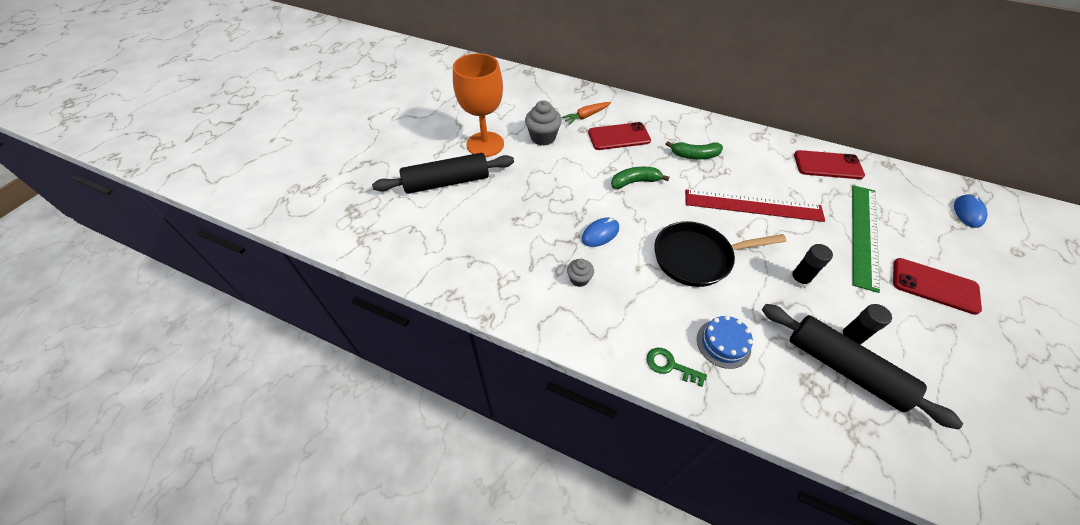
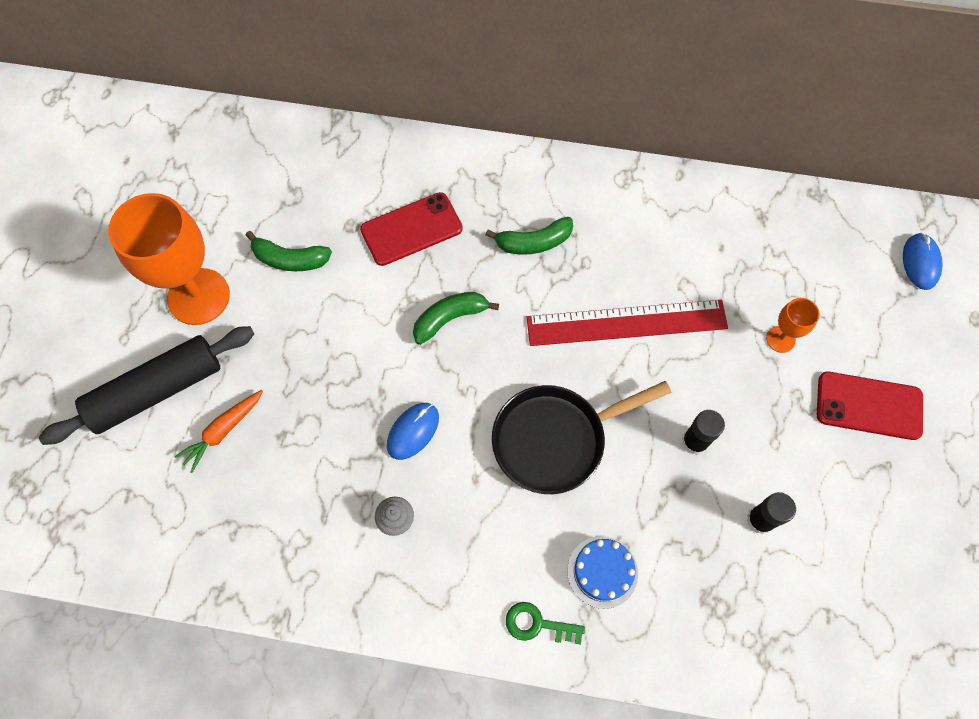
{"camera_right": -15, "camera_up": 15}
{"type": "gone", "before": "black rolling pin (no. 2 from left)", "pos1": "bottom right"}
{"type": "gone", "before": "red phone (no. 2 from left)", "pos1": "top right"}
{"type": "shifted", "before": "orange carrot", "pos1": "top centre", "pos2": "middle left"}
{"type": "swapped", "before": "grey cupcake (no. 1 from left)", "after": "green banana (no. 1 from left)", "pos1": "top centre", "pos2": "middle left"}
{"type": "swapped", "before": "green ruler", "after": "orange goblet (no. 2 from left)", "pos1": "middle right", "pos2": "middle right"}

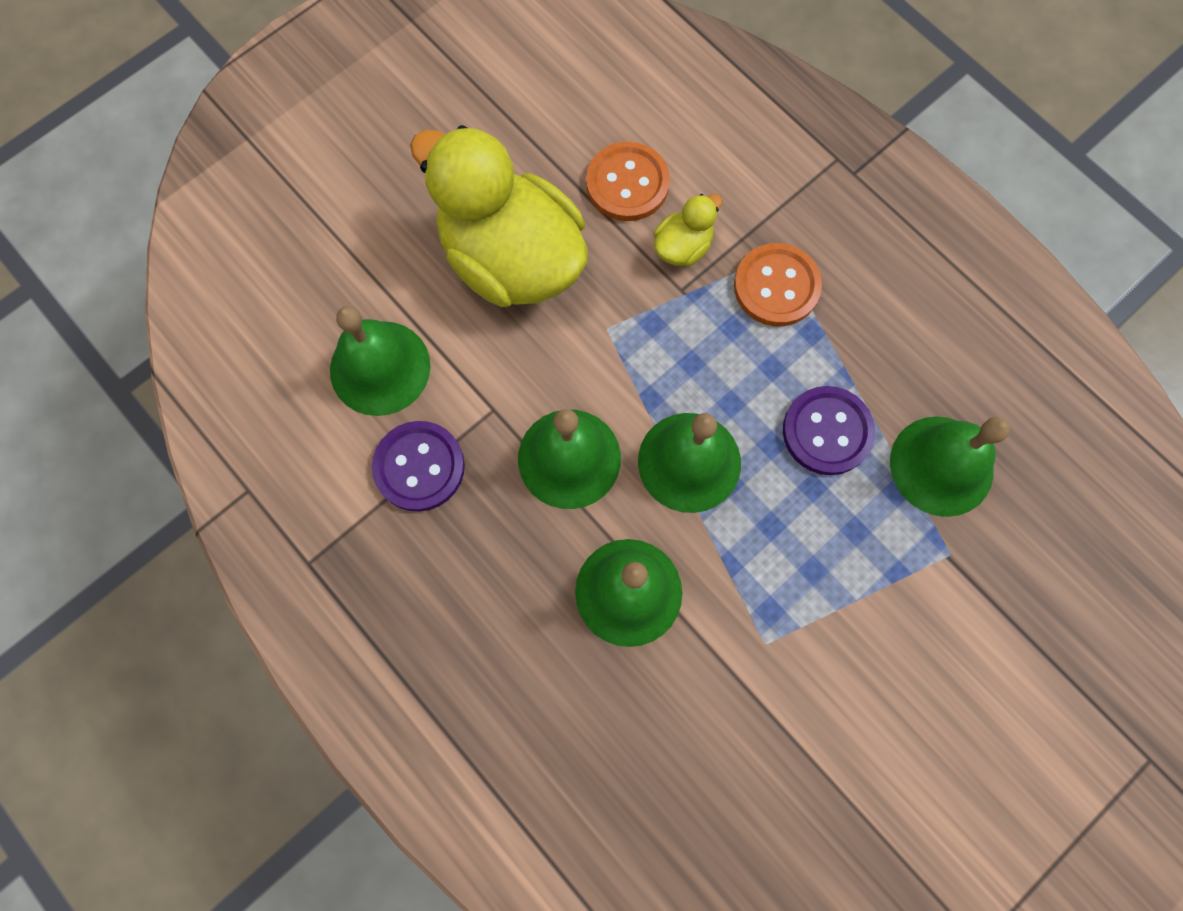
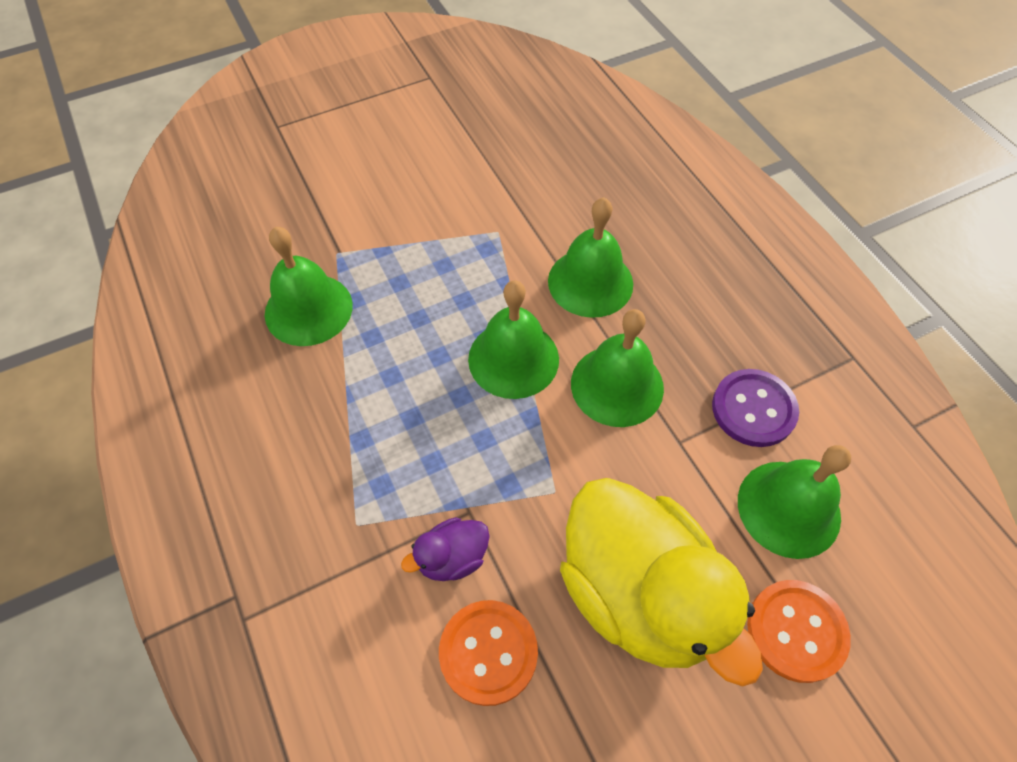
{"camera_right": -165, "camera_up": -15}
{"type": "gone", "before": "purple button (no. 2 from left)", "pos1": "middle right"}
{"type": "shifted", "before": "orange button (no. 2 from left)", "pos1": "top centre", "pos2": "bottom right"}
{"type": "repainted", "before": "yellow duck (no. 2 from left)", "after": "purple duck", "pos1": "top centre", "pos2": "bottom centre"}

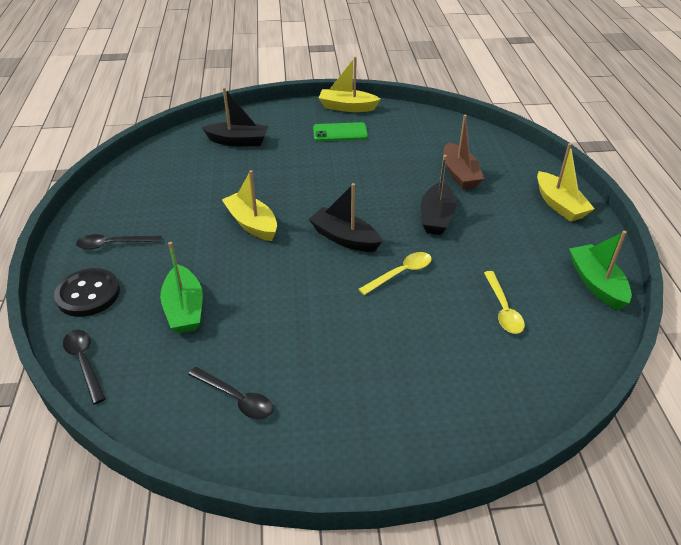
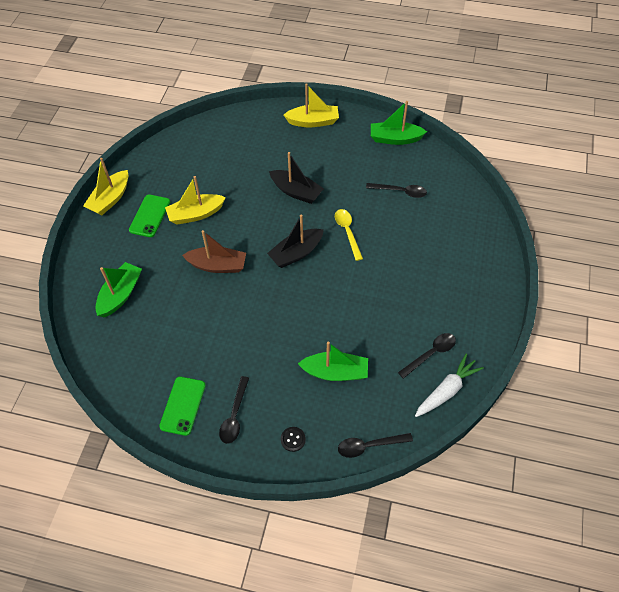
{"camera_right": -70, "camera_up": 15}
{"type": "new", "after": "green phone (no. 2 from left)", "pos2": "bottom left"}
{"type": "new", "after": "white carrot", "pos2": "middle right"}
{"type": "shifted", "before": "yellow boat (no. 1 from left in the first image)", "after": "yellow boat (no. 2 from left)", "pos1": "centre", "pos2": "middle left"}
{"type": "shifted", "before": "brown boat", "pos1": "top right", "pos2": "centre"}
{"type": "repainted", "before": "black boat (no. 1 from left)", "after": "green boat (no. 1 from left)", "pos1": "top centre", "pos2": "middle left"}
{"type": "repainted", "before": "yellow spoon (no. 2 from left)", "after": "black spoon (no. 3 from left)", "pos1": "middle right", "pos2": "top centre"}
{"type": "scaled", "before": "black button", "pos1": "middle left", "pos2": "bottom centre", "scale": 0.48}

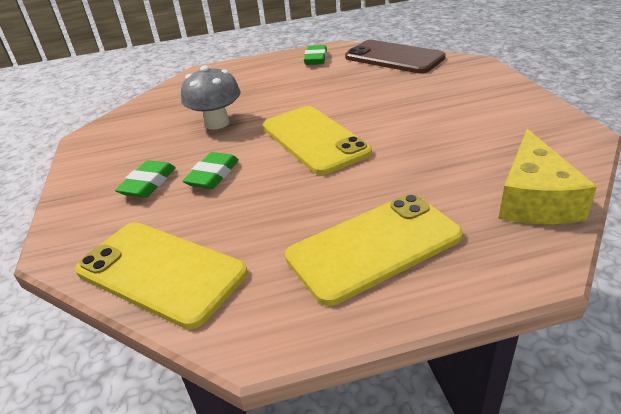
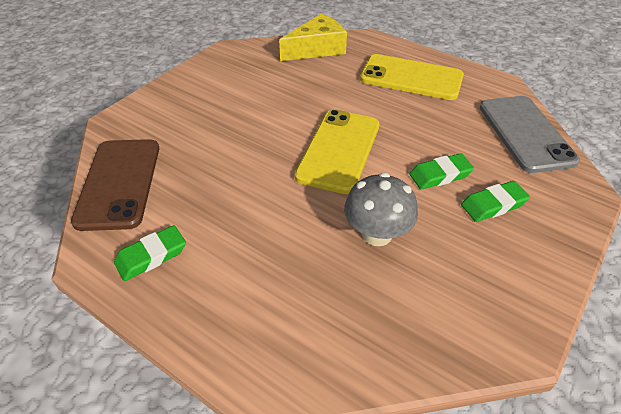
{"camera_right": -135, "camera_up": 10}
{"type": "repainted", "before": "yellow phone (no. 1 from left)", "after": "grey phone", "pos1": "middle left", "pos2": "top right"}

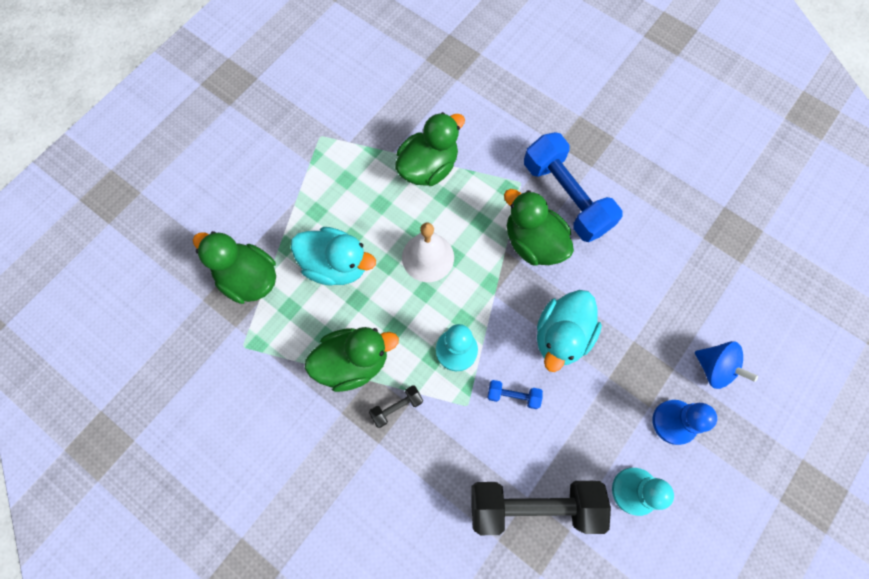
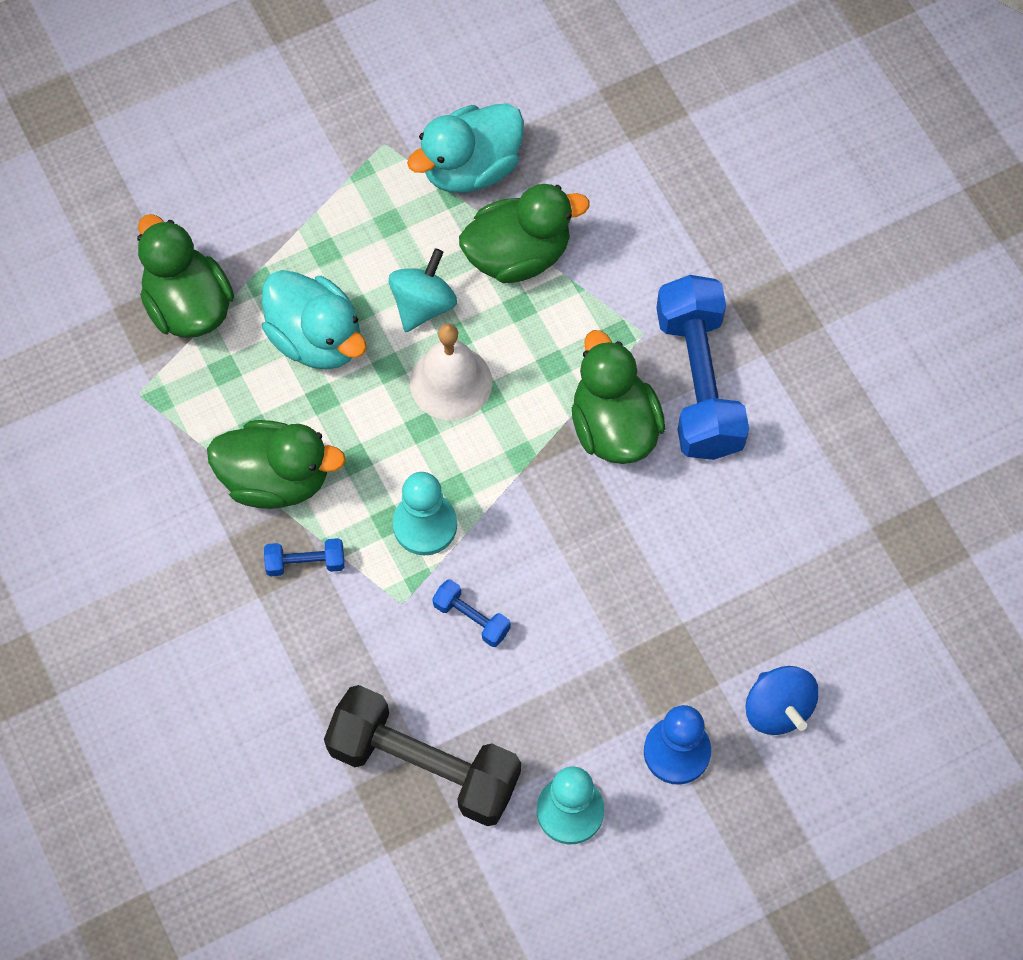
{"camera_right": 25, "camera_up": -5}
{"type": "new", "after": "turquoise spinning top", "pos2": "top centre"}
{"type": "shifted", "before": "turquoise duck (no. 2 from left)", "pos1": "centre", "pos2": "top centre"}
{"type": "repainted", "before": "black dumbbell (no. 1 from left)", "after": "blue dumbbell (no. 1 from left)", "pos1": "bottom centre", "pos2": "middle left"}

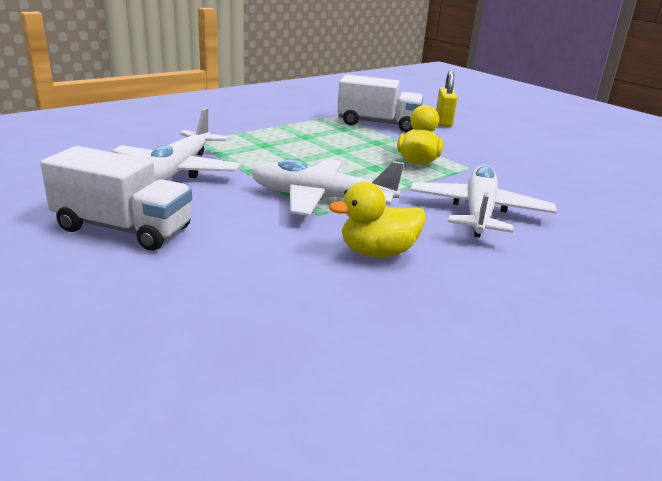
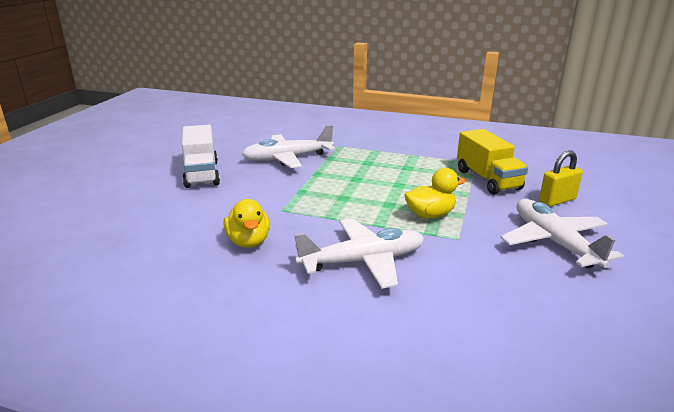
{"camera_right": 60, "camera_up": 0}
{"type": "shifted", "before": "white plane (no. 2 from left in the first image)", "after": "white plane (no. 3 from left)", "pos1": "centre", "pos2": "middle right"}
{"type": "repainted", "before": "white truck (no. 2 from left)", "after": "yellow truck", "pos1": "top centre", "pos2": "middle right"}
{"type": "rotated", "before": "yellow duck (no. 1 from left)", "pos1": "centre", "pos2": "centre", "turn": -150}

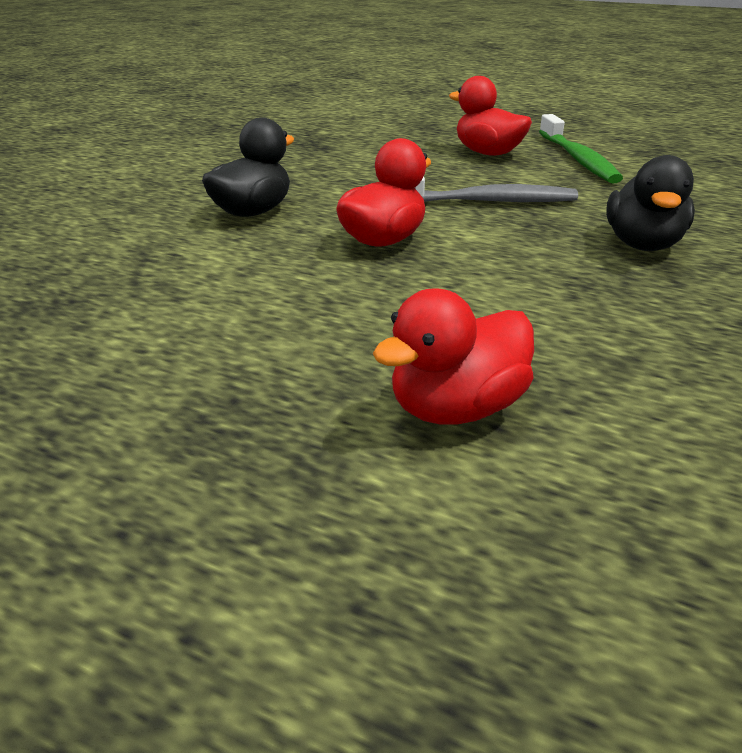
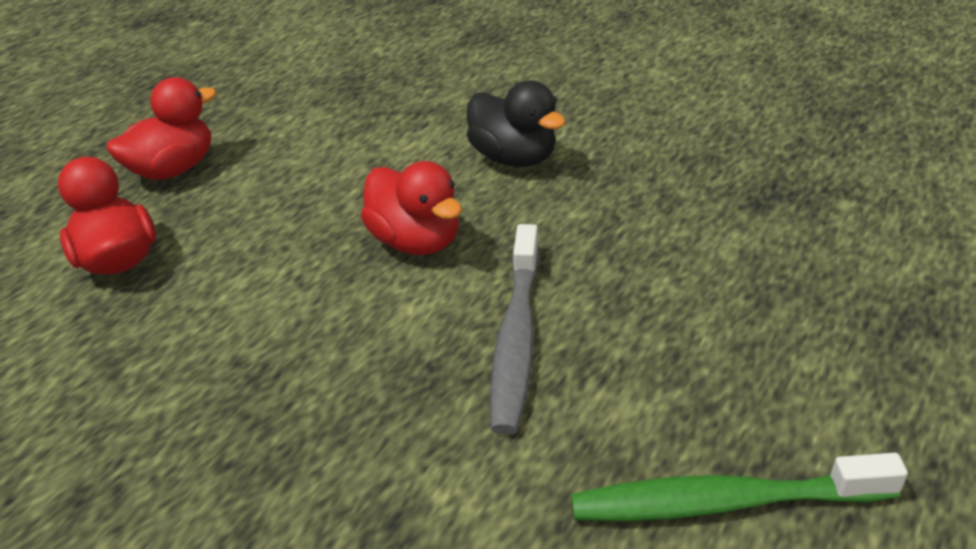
{"camera_right": 100, "camera_up": 5}
{"type": "gone", "before": "black duck (no. 2 from left)", "pos1": "top right"}
{"type": "shifted", "before": "red duck (no. 3 from left in the first image)", "after": "red duck (no. 2 from left)", "pos1": "top centre", "pos2": "top left"}

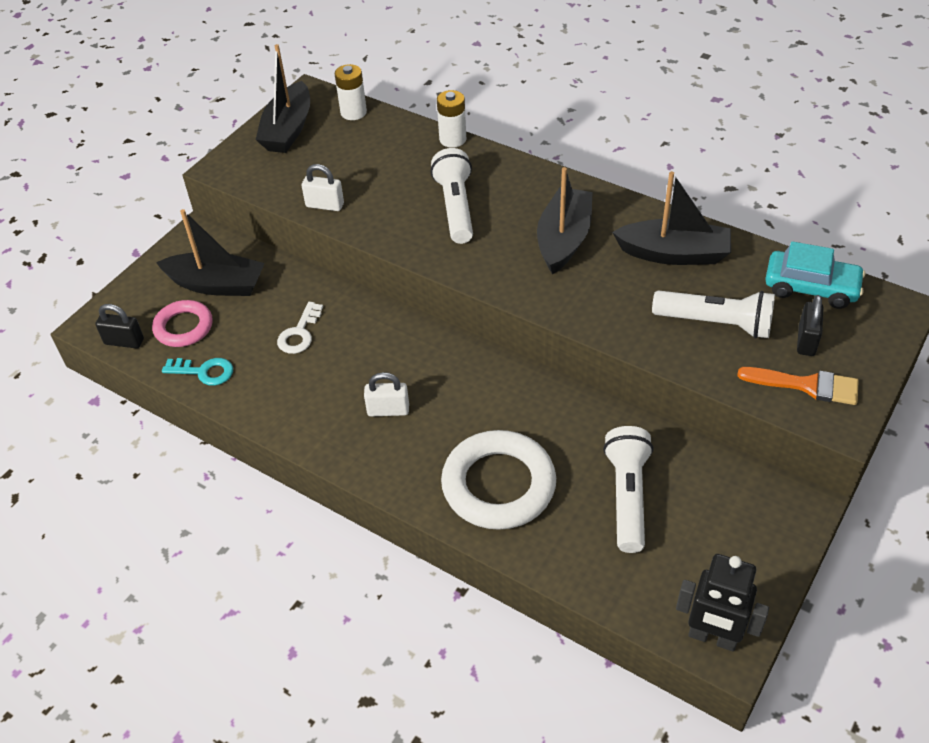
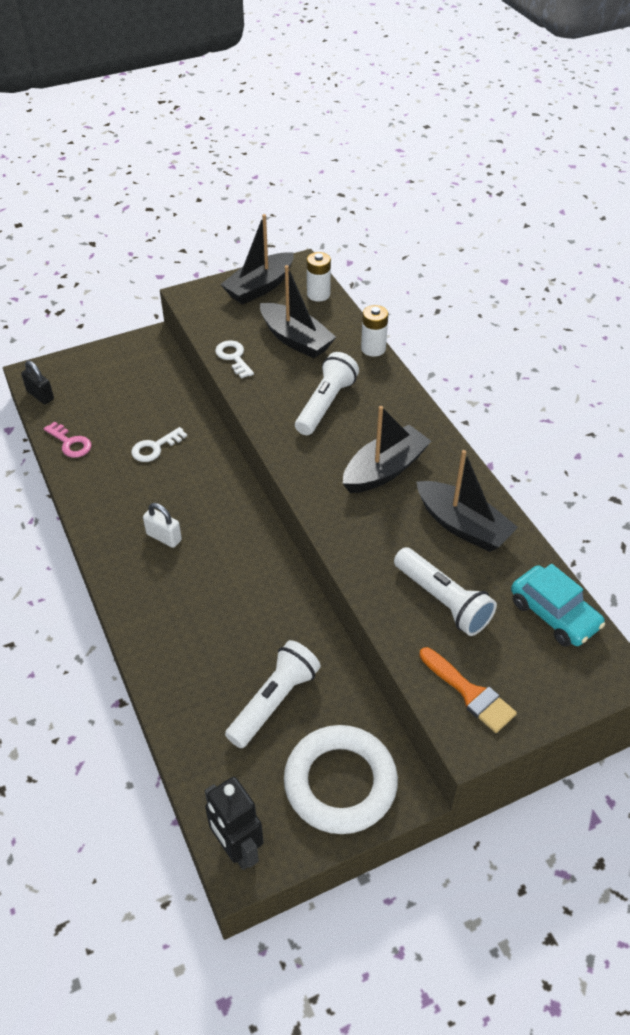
{"camera_right": 30, "camera_up": 0}
{"type": "gone", "before": "pink ring", "pos1": "middle left"}
{"type": "gone", "before": "black padlock (no. 2 from left)", "pos1": "middle right"}
{"type": "shifted", "before": "black boat (no. 1 from left in the first image)", "after": "black boat (no. 2 from left)", "pos1": "middle left", "pos2": "top centre"}
{"type": "shifted", "before": "white ring", "pos1": "centre", "pos2": "bottom centre"}
{"type": "swapped", "before": "white padlock (no. 1 from left)", "after": "white key (no. 2 from left)", "pos1": "top centre", "pos2": "centre"}
{"type": "repainted", "before": "turquoise key", "after": "pink key", "pos1": "middle left", "pos2": "middle left"}

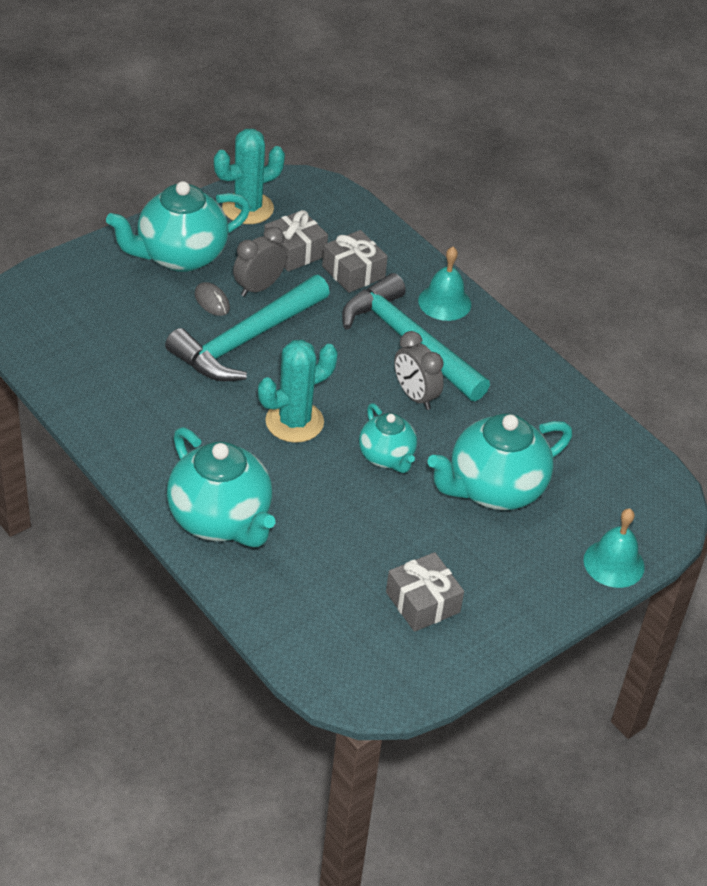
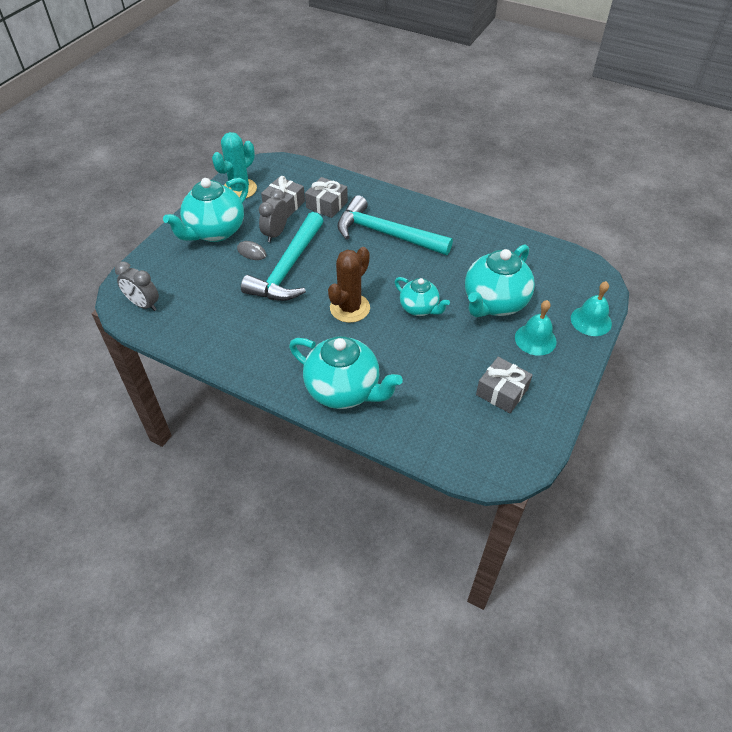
{"camera_right": -20, "camera_up": 5}
{"type": "shifted", "before": "grey clock (no. 2 from left in the first image)", "after": "grey clock (no. 1 from left)", "pos1": "centre", "pos2": "middle left"}
{"type": "shifted", "before": "turquoise bell (no. 1 from left)", "pos1": "top centre", "pos2": "middle right"}
{"type": "repainted", "before": "turquoise cactus (no. 2 from left)", "after": "brown cactus", "pos1": "centre", "pos2": "centre"}

